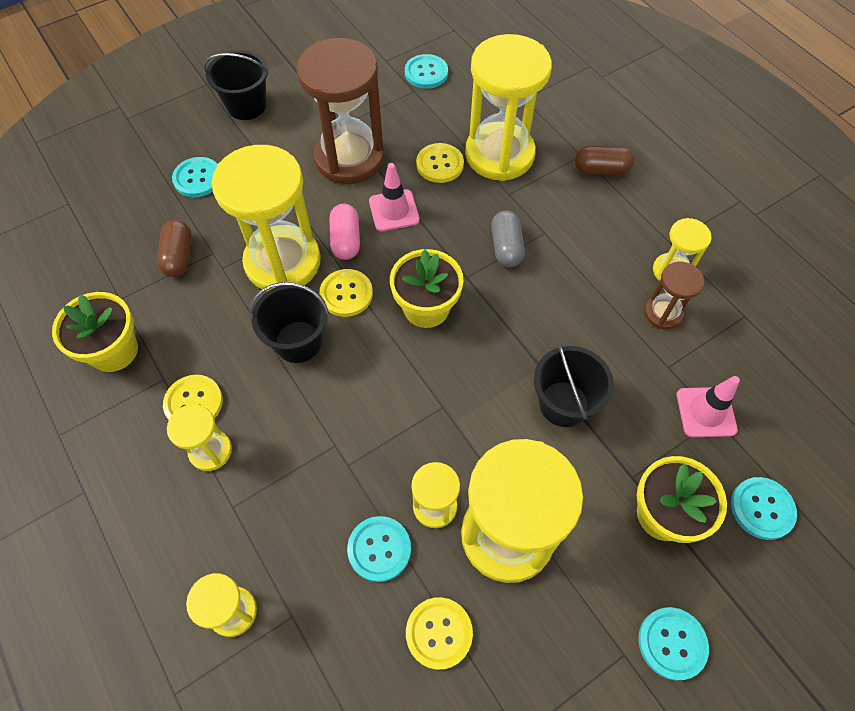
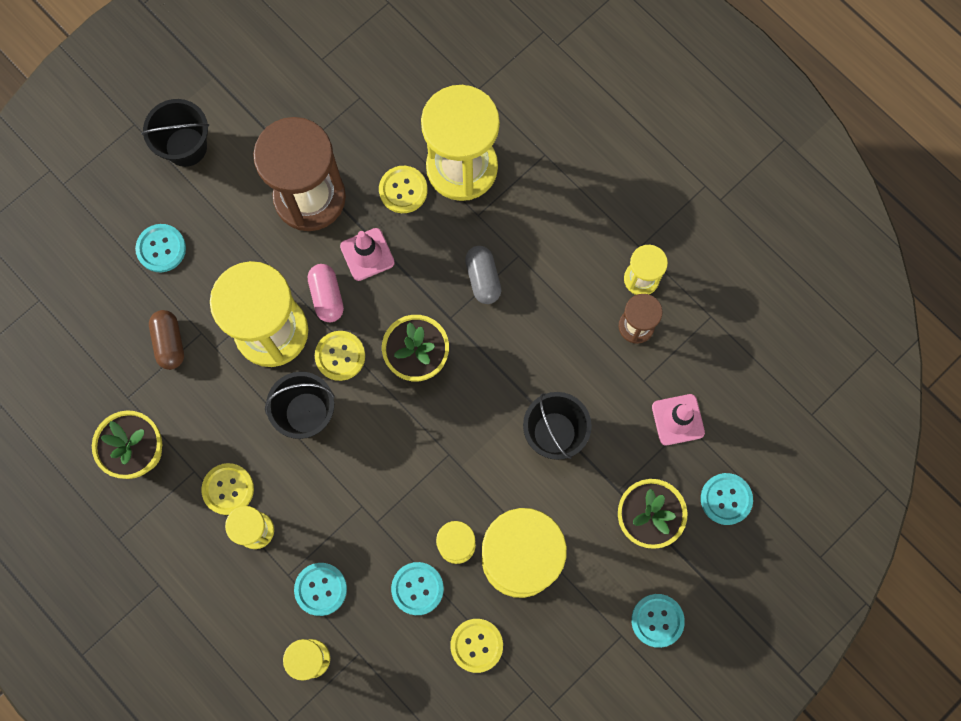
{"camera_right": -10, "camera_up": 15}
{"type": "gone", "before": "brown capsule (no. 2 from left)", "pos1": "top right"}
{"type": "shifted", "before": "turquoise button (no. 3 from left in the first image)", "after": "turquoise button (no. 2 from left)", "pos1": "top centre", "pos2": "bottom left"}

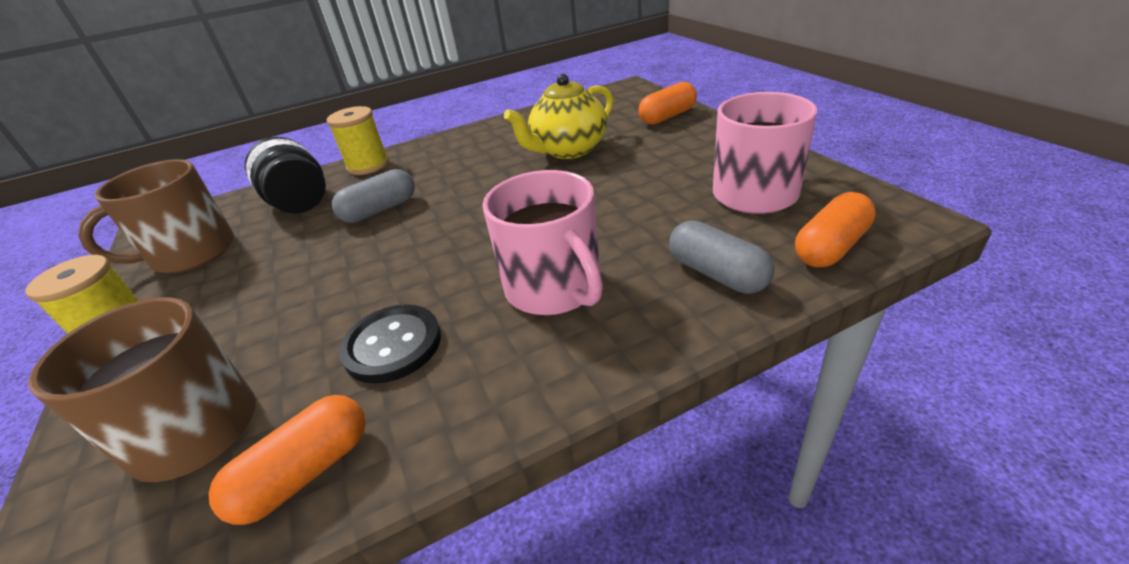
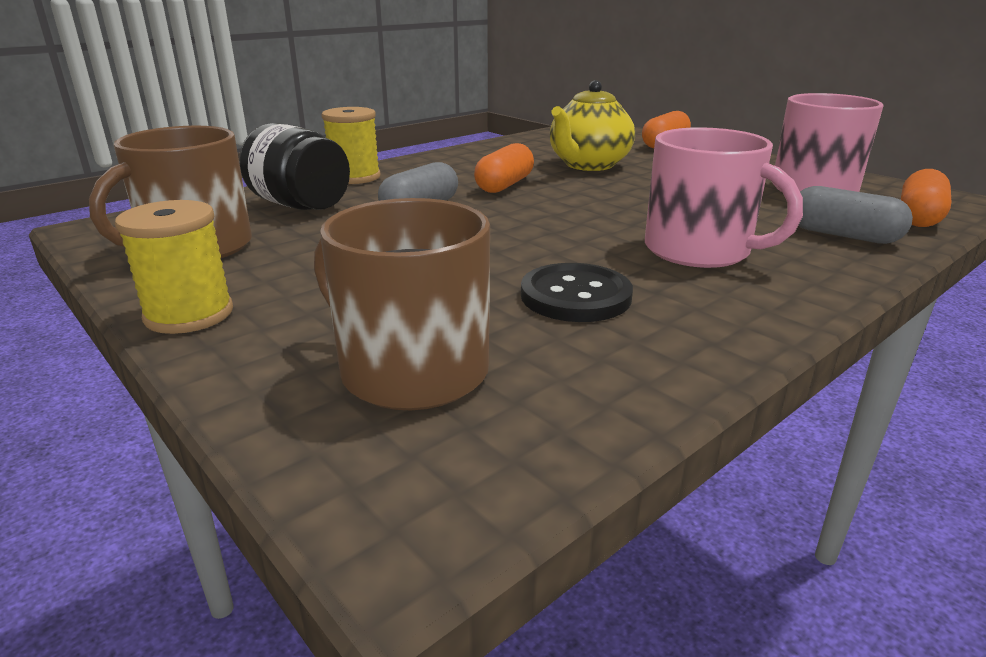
{"camera_right": -20, "camera_up": -10}
{"type": "shifted", "before": "orange capsule (no. 1 from left)", "pos1": "bottom left", "pos2": "top centre"}

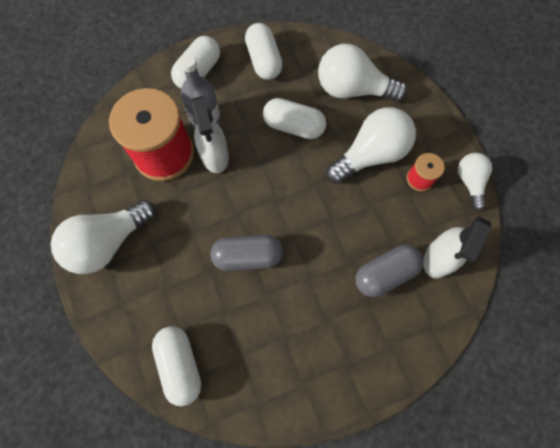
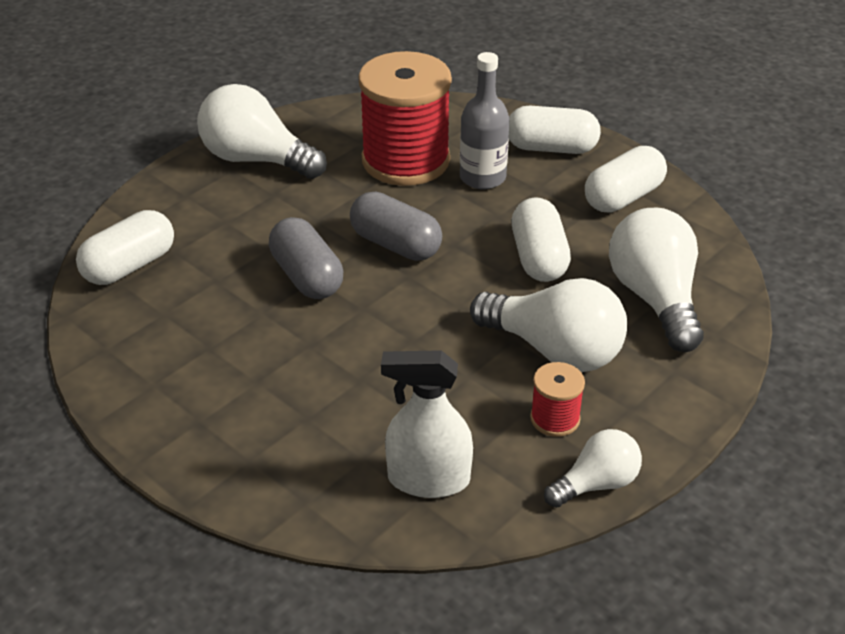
{"camera_right": 65, "camera_up": -30}
{"type": "gone", "before": "white spray bottle (no. 1 from left)", "pos1": "top centre"}
{"type": "shifted", "before": "grey capsule (no. 2 from left)", "pos1": "middle right", "pos2": "centre"}

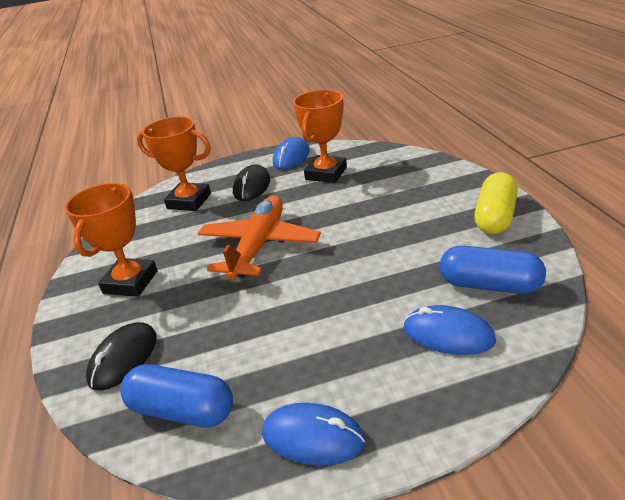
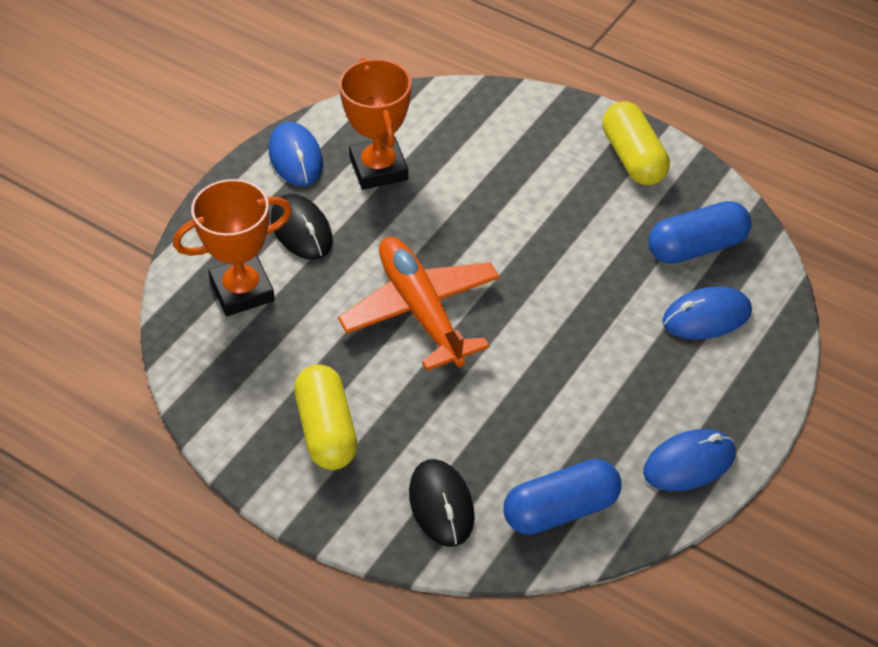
{"camera_right": -45, "camera_up": 15}
{"type": "swapped", "before": "orange trophy (no. 1 from left)", "after": "yellow capsule (no. 1 from left)", "pos1": "middle left", "pos2": "centre"}

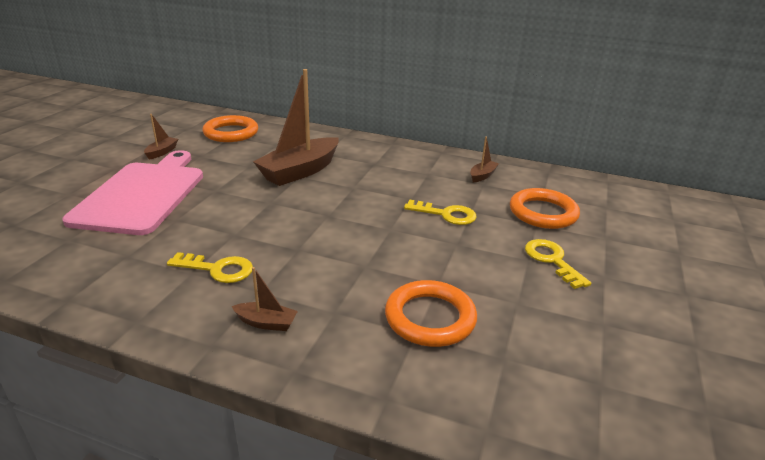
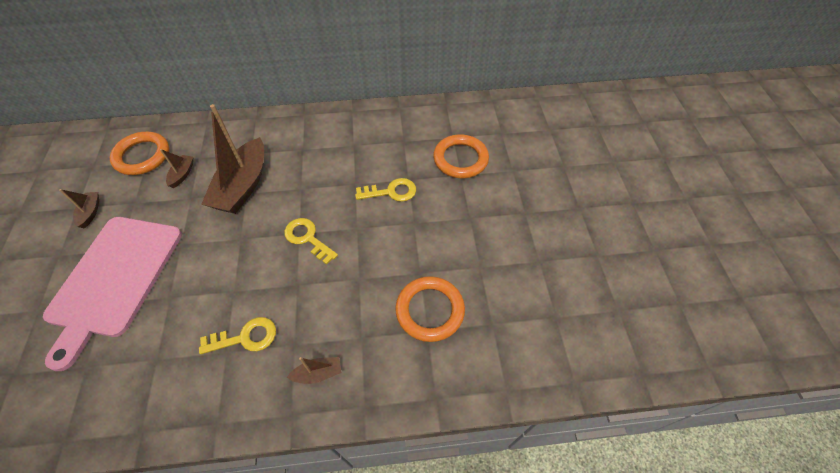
{"camera_right": -25, "camera_up": 25}
{"type": "shifted", "before": "brown boat (no. 4 from left in the first image)", "after": "brown boat (no. 2 from left)", "pos1": "centre", "pos2": "middle left"}
{"type": "shifted", "before": "yellow key (no. 3 from left in the first image)", "after": "yellow key (no. 2 from left)", "pos1": "middle right", "pos2": "centre"}
{"type": "rotated", "before": "pink cutting board", "pos1": "middle left", "pos2": "middle left", "turn": -150}

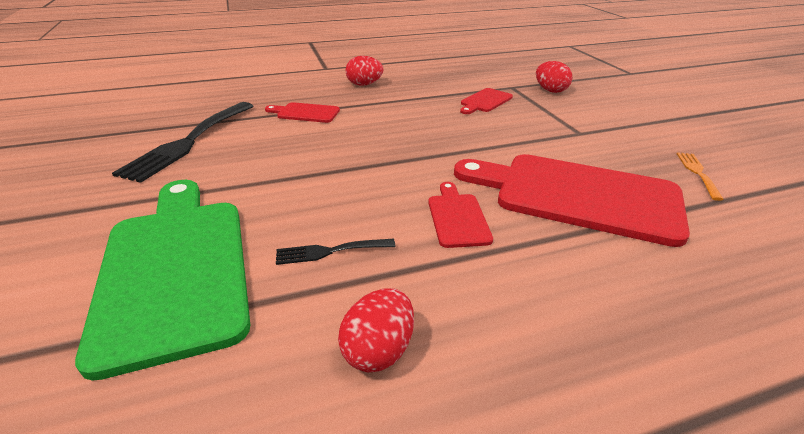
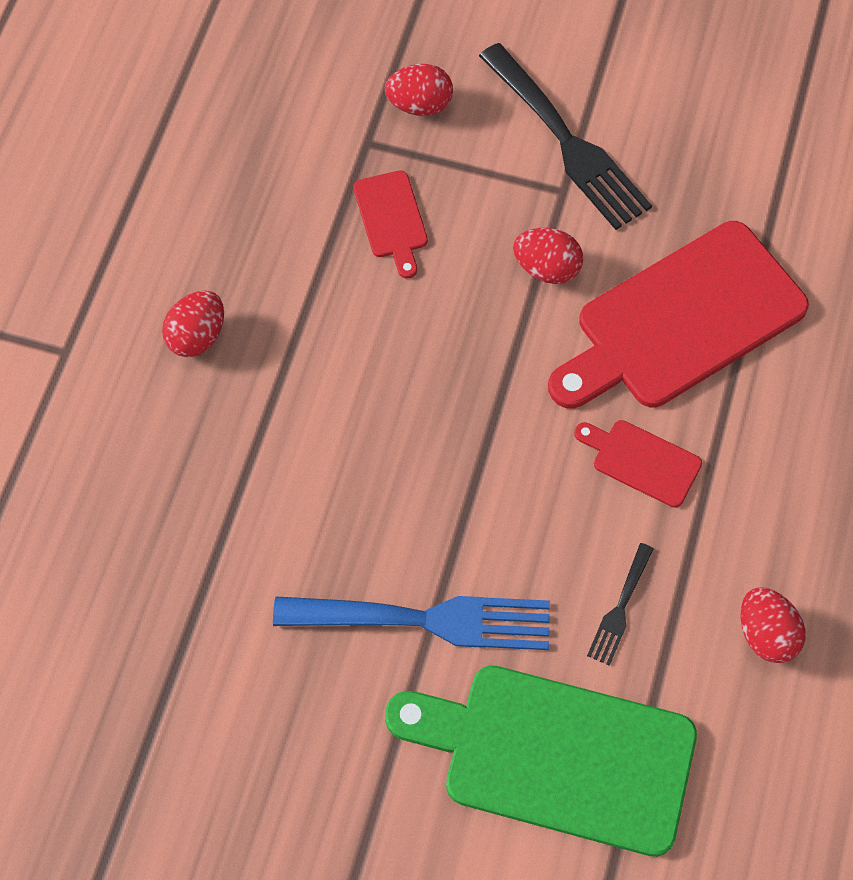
{"camera_right": -55, "camera_up": 30}
{"type": "gone", "before": "red cutting board (no. 1 from left)", "pos1": "top centre"}
{"type": "gone", "before": "orange fork", "pos1": "middle right"}
{"type": "new", "after": "blue fork", "pos2": "bottom centre"}
{"type": "new", "after": "red egg (no. 3 from left)", "pos2": "top centre"}
{"type": "shifted", "before": "black fork (no. 1 from left)", "pos1": "top left", "pos2": "top centre"}

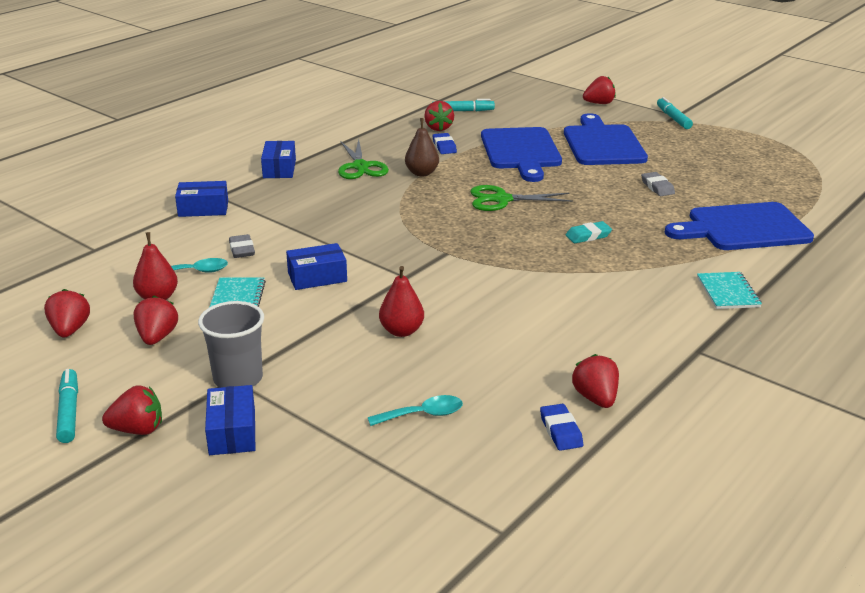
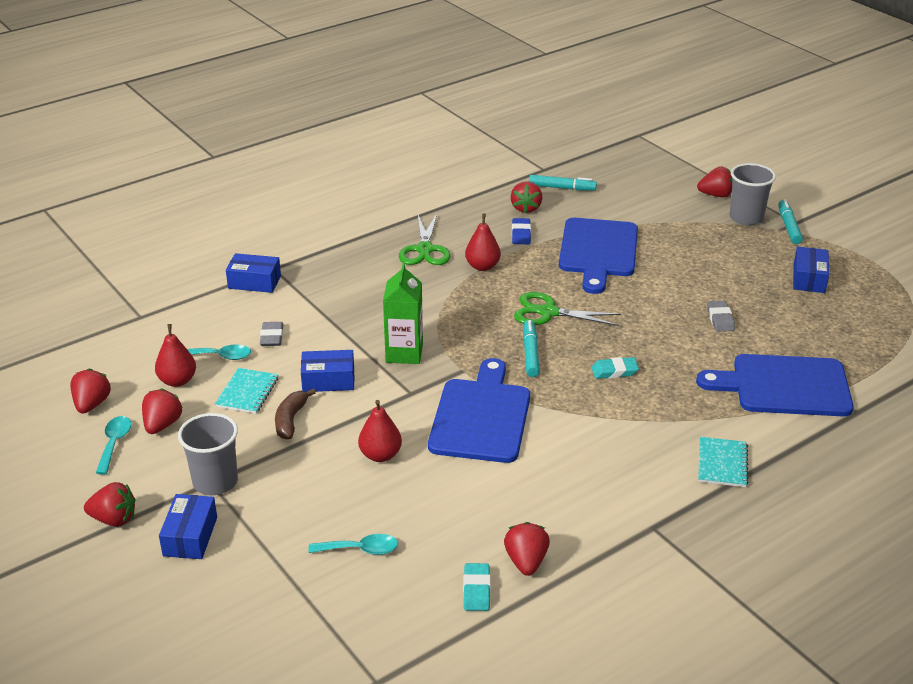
{"camera_right": 15, "camera_up": 5}
{"type": "new", "after": "turquoise spoon (no. 1 from left)", "pos2": "middle left"}
{"type": "new", "after": "brown banana", "pos2": "middle left"}
{"type": "new", "after": "green carton", "pos2": "centre"}
{"type": "new", "after": "grey cup (no. 2 from left)", "pos2": "top right"}
{"type": "shifted", "before": "turquoise marker (no. 1 from left)", "pos1": "bottom left", "pos2": "centre"}
{"type": "shifted", "before": "blue box (no. 3 from left in the first image)", "after": "blue box (no. 4 from left)", "pos1": "top left", "pos2": "middle right"}
{"type": "shifted", "before": "blue cutting board (no. 2 from left in the first image)", "after": "blue cutting board (no. 1 from left)", "pos1": "top right", "pos2": "centre"}
{"type": "repainted", "before": "brown pear", "after": "red pear (no. 3 from left)", "pos1": "top centre", "pos2": "centre"}
{"type": "repainted", "before": "blue eraser (no. 2 from left)", "after": "turquoise eraser (no. 1 from left)", "pos1": "bottom centre", "pos2": "bottom centre"}

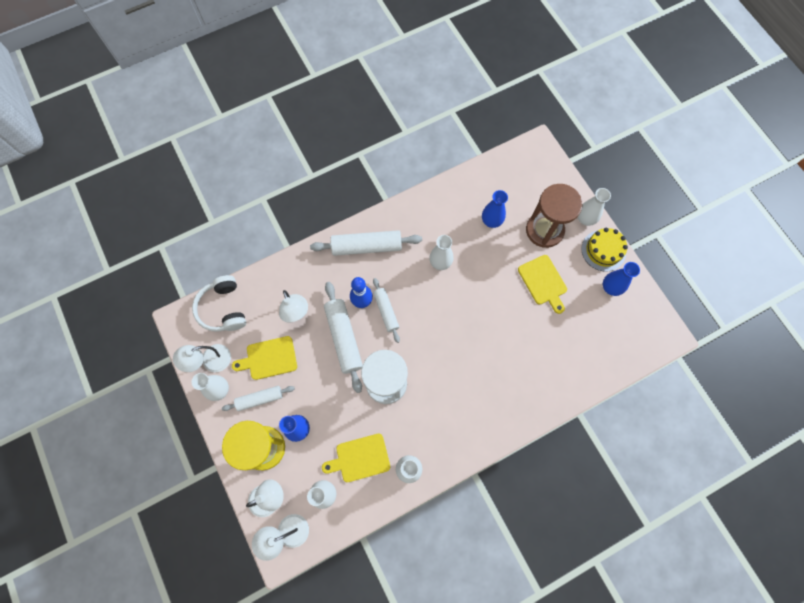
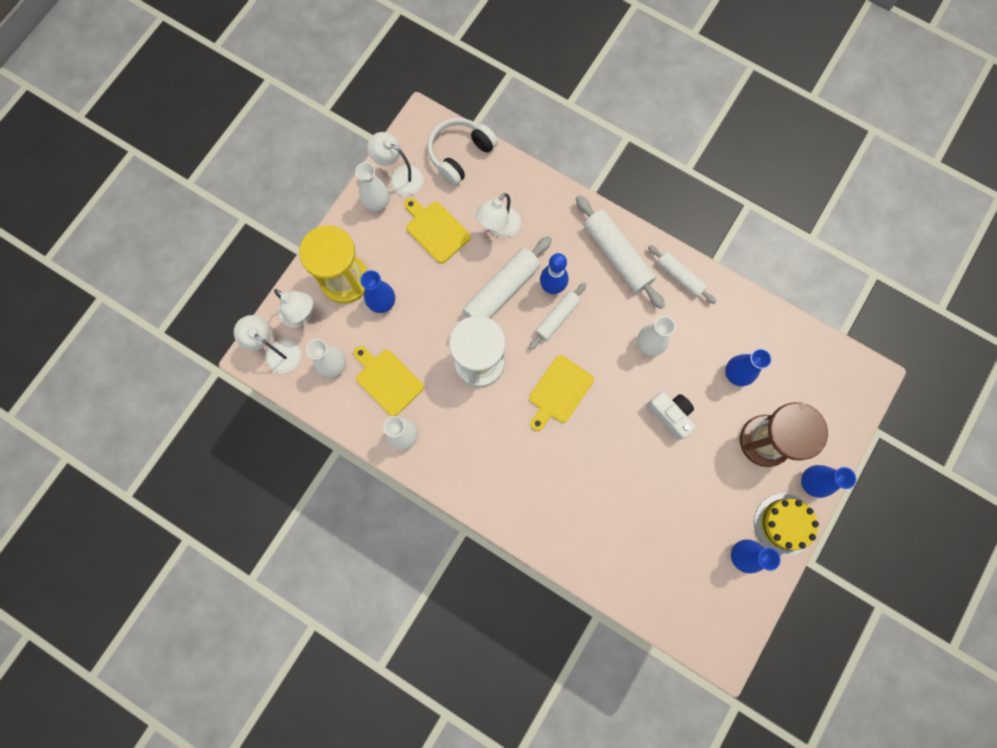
{"camera_right": 60, "camera_up": 5}
{"type": "new", "after": "white camera", "pos2": "middle right"}
{"type": "shifted", "before": "white rolling pin (no. 1 from left in the first image)", "after": "white rolling pin (no. 4 from left)", "pos1": "middle left", "pos2": "middle right"}
{"type": "shifted", "before": "yellow cutting board (no. 3 from left)", "pos1": "middle right", "pos2": "centre"}
{"type": "repainted", "before": "white vase (no. 5 from left)", "after": "blue vase (no. 4 from left)", "pos1": "middle right", "pos2": "middle right"}

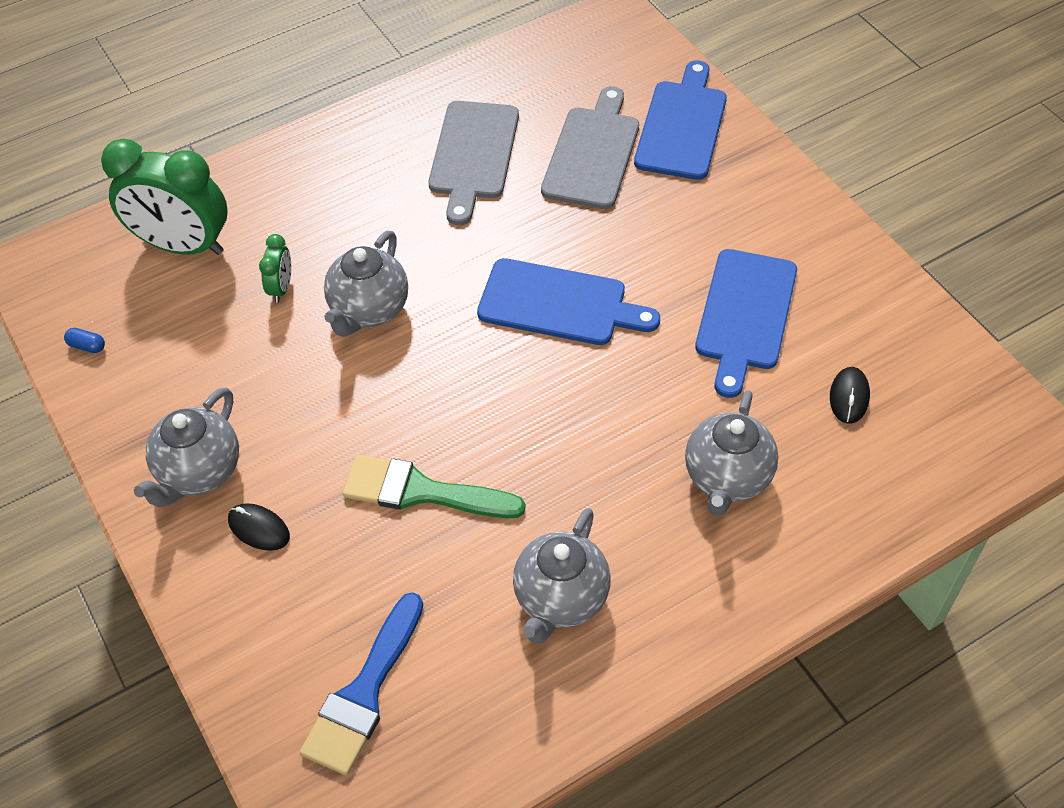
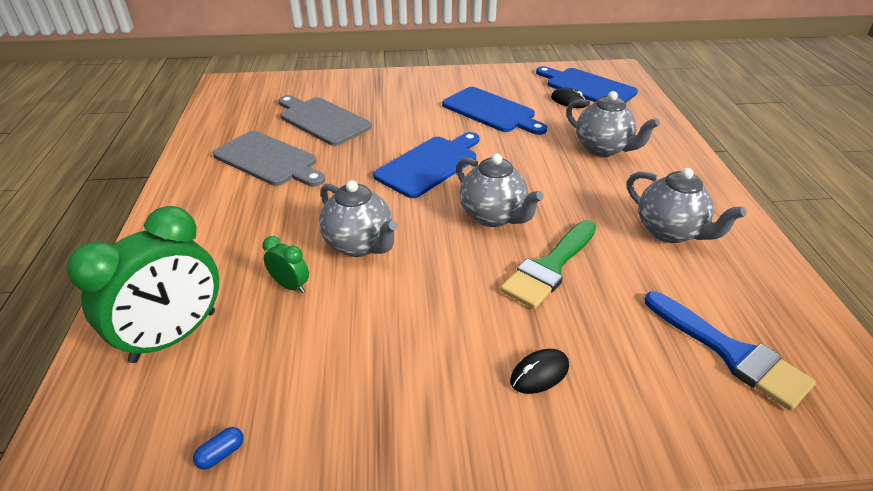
{"camera_right": -65, "camera_up": -15}
{"type": "shifted", "before": "grey teapot (no. 1 from left in the first image)", "after": "grey teapot (no. 2 from left)", "pos1": "middle left", "pos2": "centre"}
{"type": "shifted", "before": "blue cutting board (no. 2 from left in the first image)", "after": "blue cutting board (no. 3 from left)", "pos1": "top centre", "pos2": "top right"}

